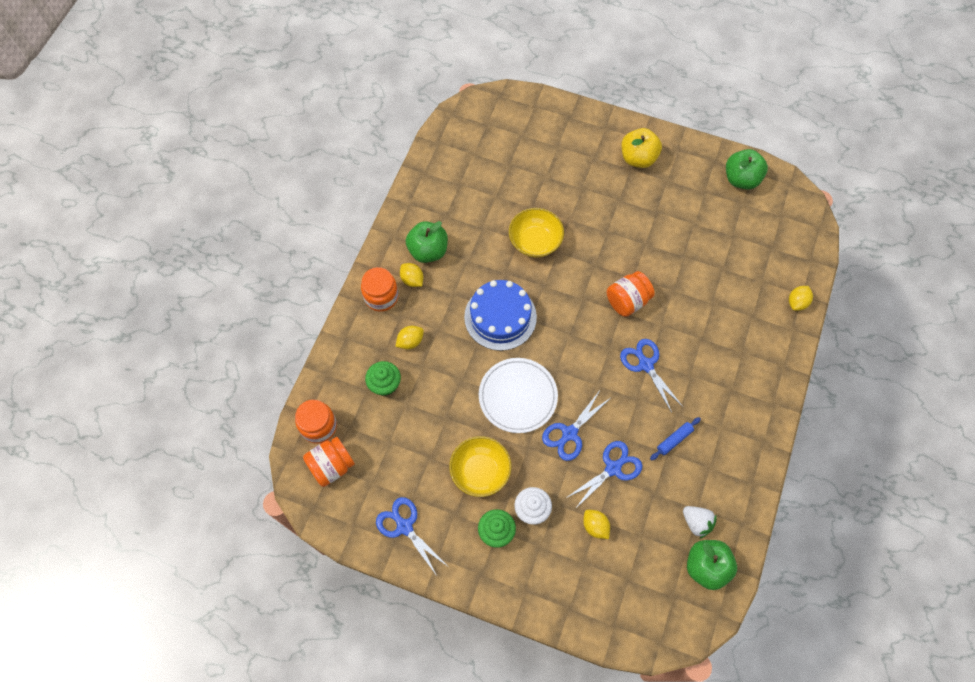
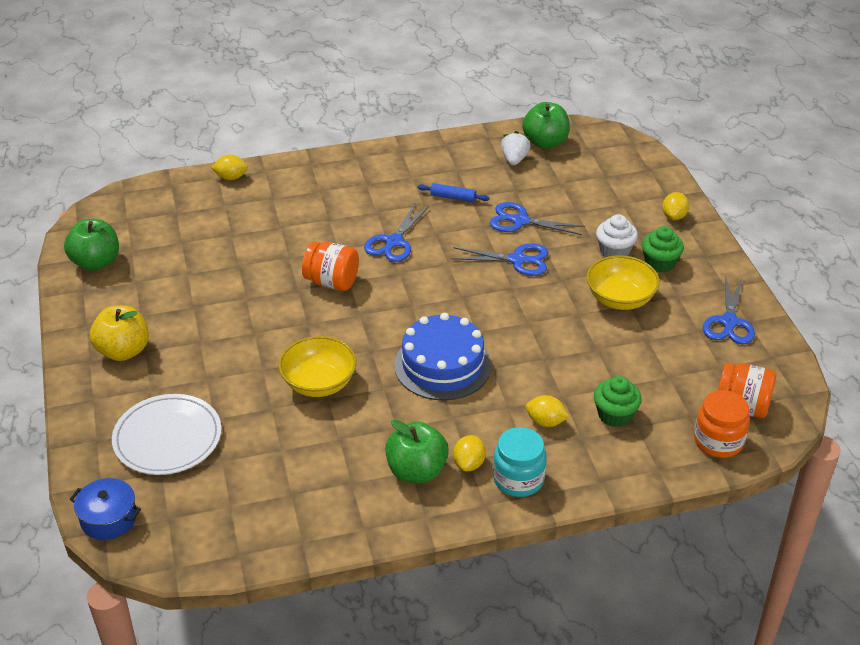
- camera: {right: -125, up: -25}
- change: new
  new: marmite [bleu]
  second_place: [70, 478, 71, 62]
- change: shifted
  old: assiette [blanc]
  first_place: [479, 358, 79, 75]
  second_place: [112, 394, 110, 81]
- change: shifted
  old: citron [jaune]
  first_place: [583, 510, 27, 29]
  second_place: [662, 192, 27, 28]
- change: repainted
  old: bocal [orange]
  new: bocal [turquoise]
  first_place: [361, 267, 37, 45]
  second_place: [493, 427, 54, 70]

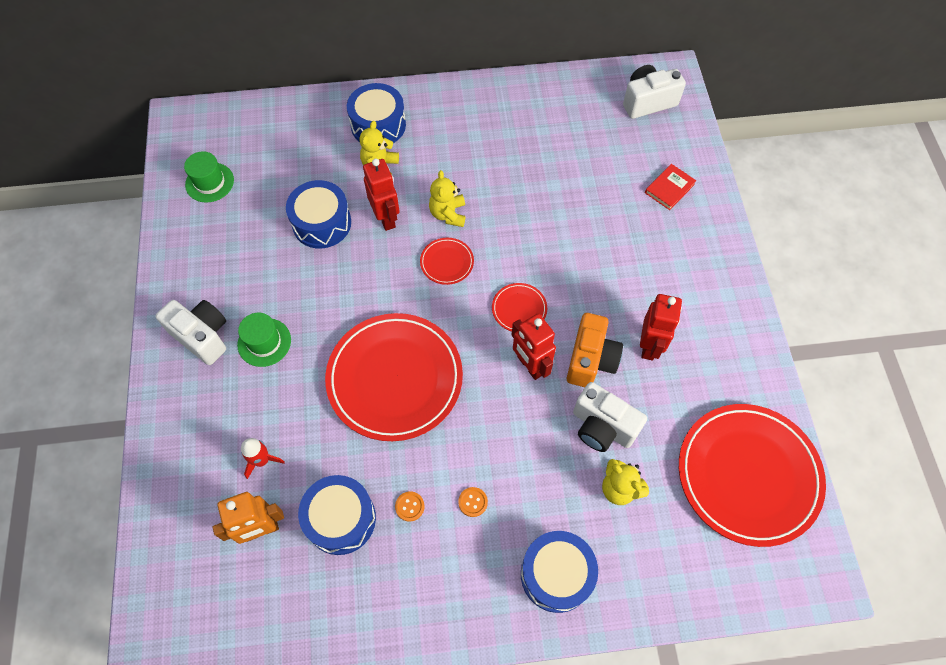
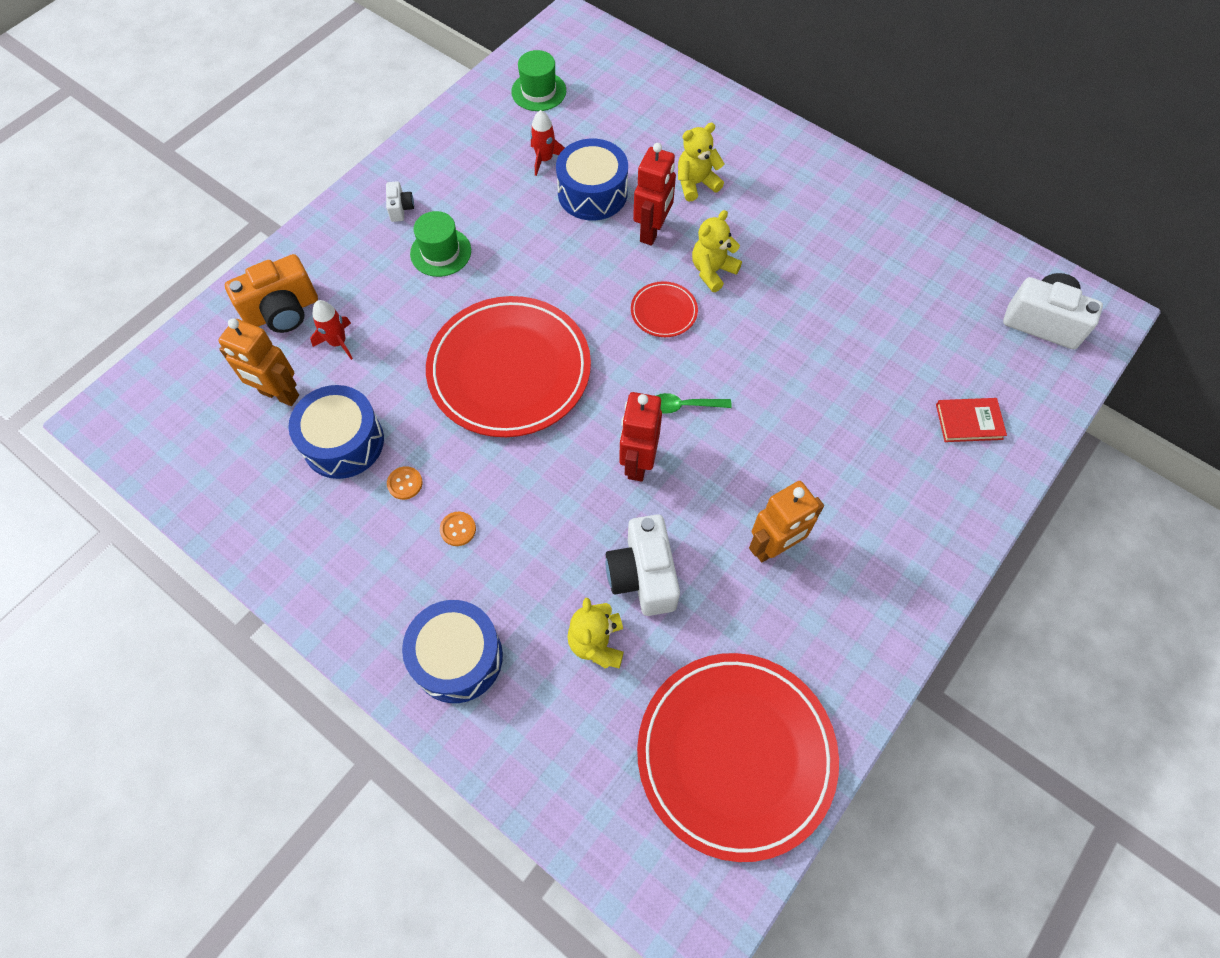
- camera: {right: 45, up: 0}
- change: gone
  old: tambour [bleu]
  first_place: [347, 83, 59, 60]
- change: new
  new: fusée [rouge]
  second_place: [530, 110, 35, 66]
- change: shifted
  old: appareil photo [orange]
  first_place: [567, 313, 56, 74]
  second_place: [225, 254, 93, 79]
- change: swapped
  old: assiette [rouge]
  new: cuillère [vert]
  first_place: [492, 283, 55, 48]
  second_place: [656, 393, 76, 21]
- change: repainted
  old: robot [rouge]
  new: robot [orange]
  first_place: [640, 294, 42, 66]
  second_place: [749, 481, 75, 81]
- change: scaled
  old: appareil photo [blanc]
  first_place: [156, 300, 70, 65]
  second_place: [386, 181, 28, 41]
  factor: 0.48

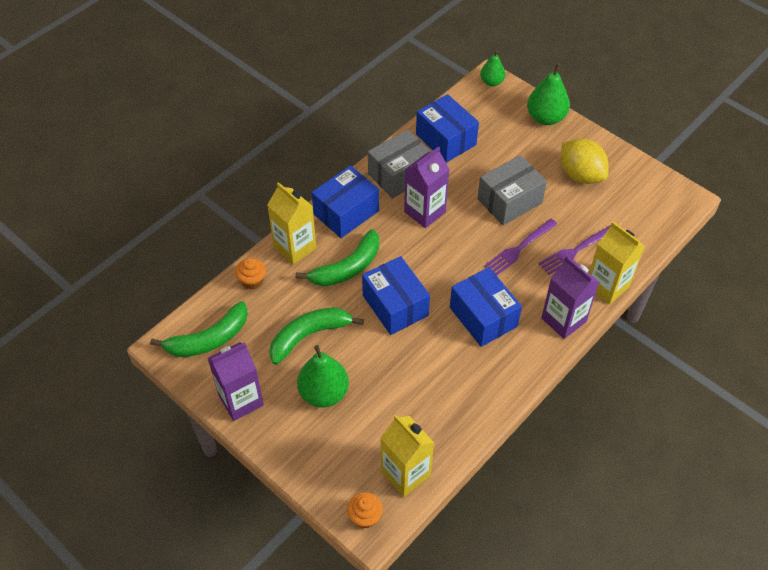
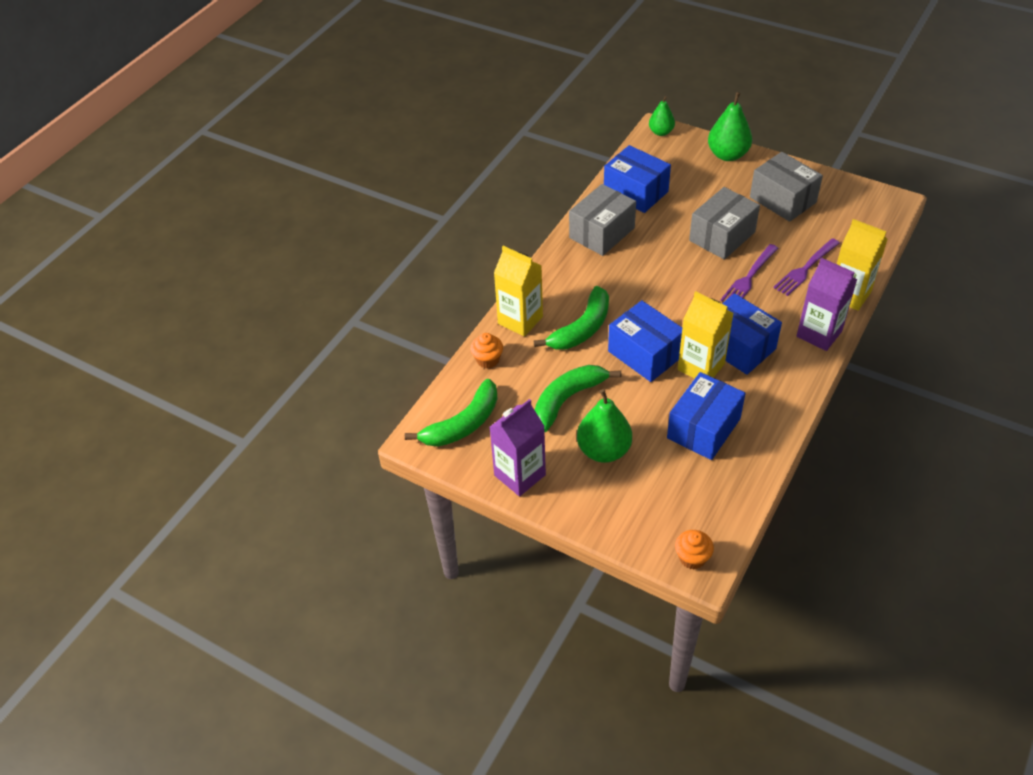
- camera: {right: -10, up: -5}
- change: gone
  old: brique de lait [violet]
  first_place: [404, 146, 46, 82]
- change: shifted
  old: boîte [bleu]
  first_place: [312, 166, 67, 72]
  second_place: [667, 372, 79, 88]
- change: shifted
  old: brique de lait [jaune]
  first_place: [380, 415, 54, 82]
  second_place: [678, 291, 56, 88]
- change: swapped
  old: citron [jaune]
  new: boîte [gris]
  first_place: [561, 139, 48, 45]
  second_place: [750, 152, 73, 70]

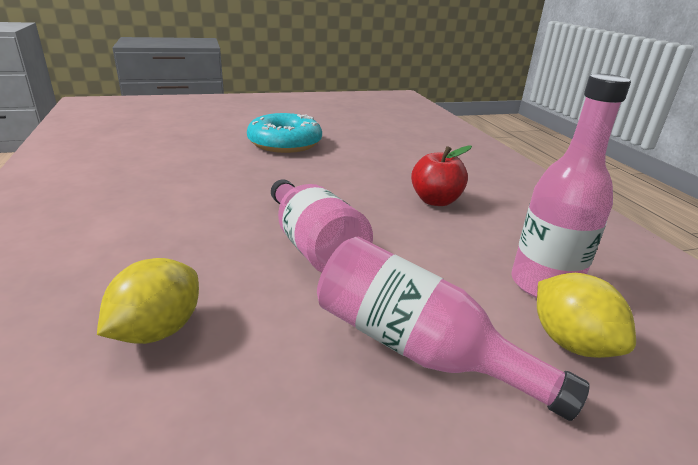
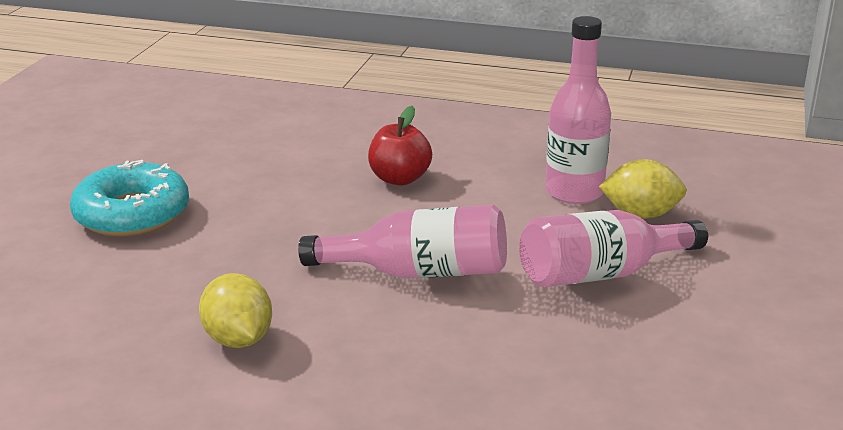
- camera: {right: -55, up: 0}
- change: shifted
  old: citron [jaune]
  first_place: [97, 258, 102, 86]
  second_place: [199, 273, 73, 75]

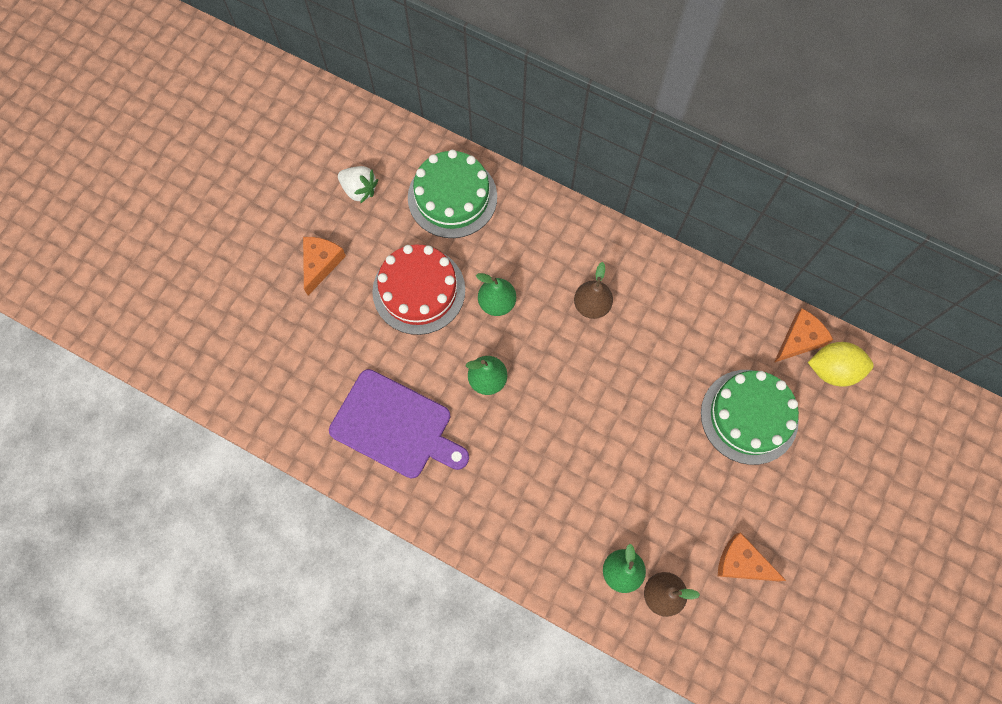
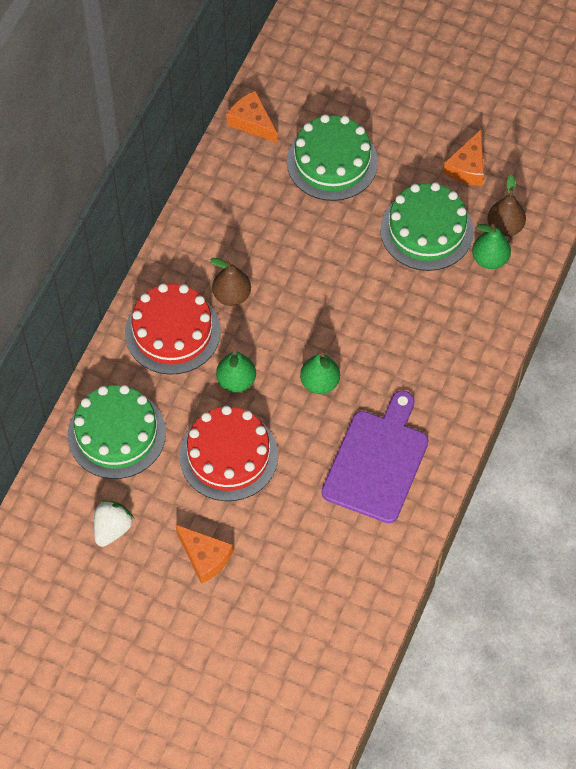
- camera: {right: -95, up: -10}
- change: gone
  old: citron [jaune]
  first_place: [808, 342, 66, 45]
- change: new
  new: gâteau [rouge]
  second_place: [125, 283, 96, 92]
- change: new
  new: gâteau [vert]
  second_place: [380, 182, 94, 89]
- change: rotated
  old: fromage [orange]
  first_place: [303, 237, 43, 58]
  second_place: [175, 524, 58, 60]
  degrees: -150

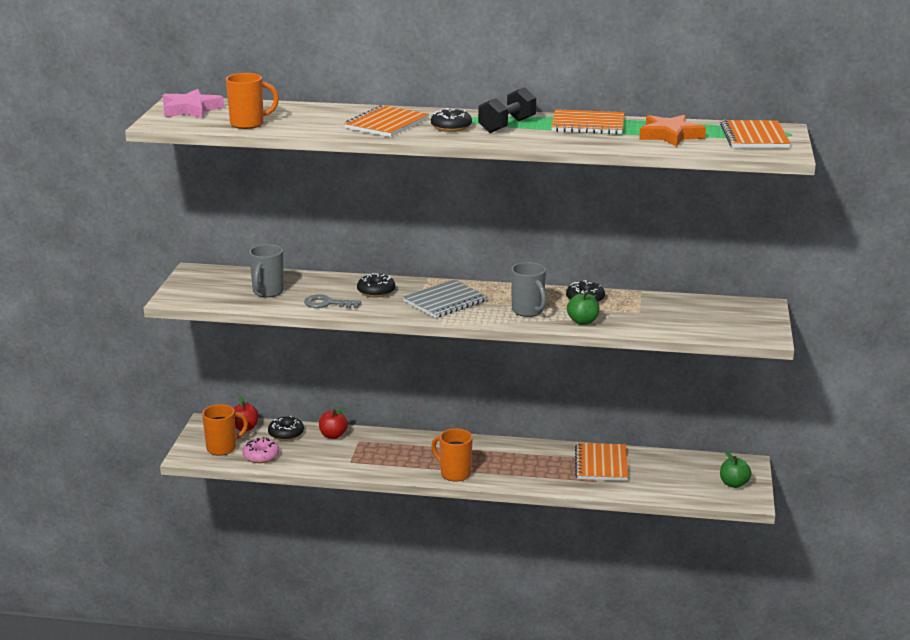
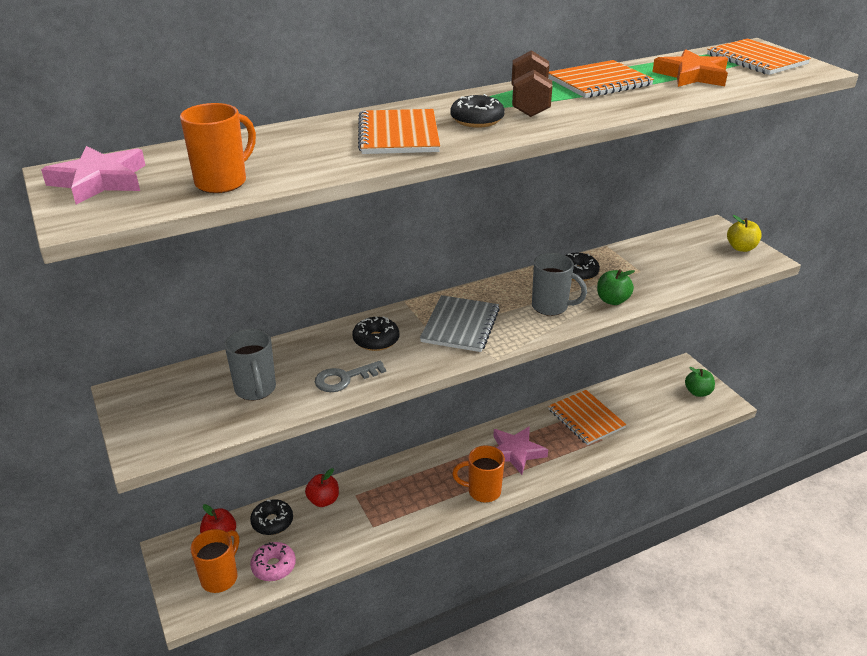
- camera: {right: -35, up: 10}
- change: new
  new: étoile [rose]
  second_place: [493, 426, 55, 49]
- change: new
  new: pomme [jaune]
  second_place: [727, 215, 35, 37]
- change: repainted
  old: haltère [noir]
  new: haltère [marron]
  first_place: [478, 87, 58, 46]
  second_place: [511, 50, 42, 67]

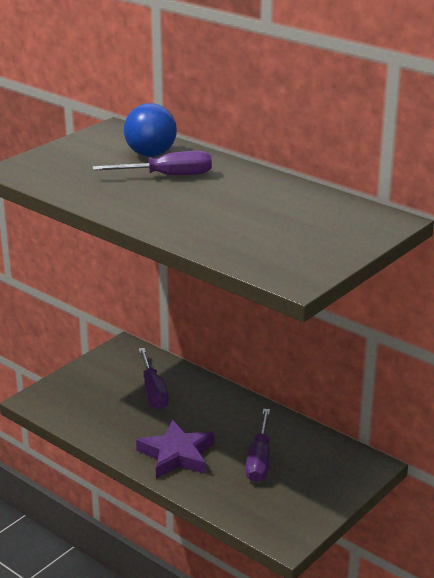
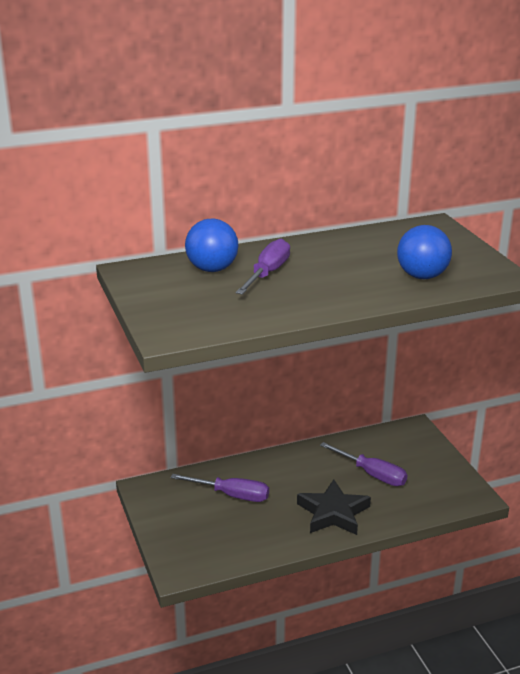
- camera: {right: -60, up: 0}
- change: new
  new: balle [bleu]
  second_place: [397, 225, 55, 54]
- change: repainted
  old: étoile [violet]
  new: étoile [noir]
  first_place: [136, 419, 79, 60]
  second_place: [297, 480, 74, 55]

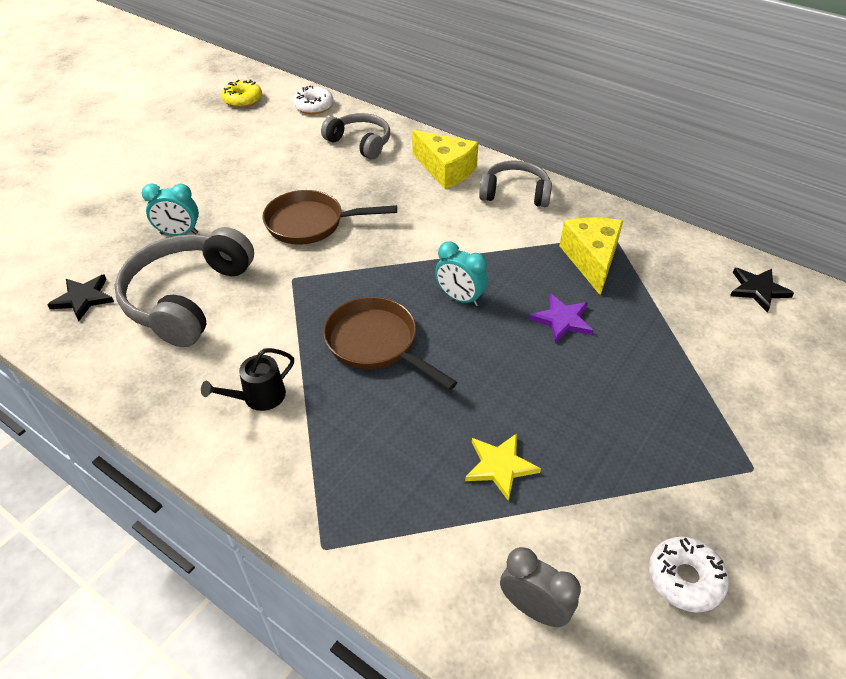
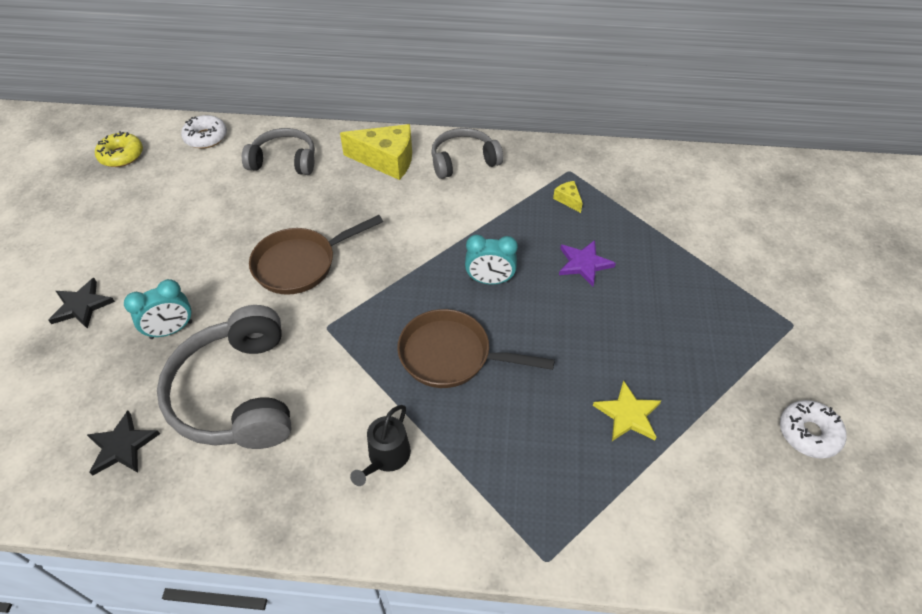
- camera: {right: -30, up: 5}
- change: gone
  old: réveil [gris]
  first_place: [500, 547, 81, 80]
- change: shifted
  old: étoile [noir]
  first_place: [730, 268, 64, 44]
  second_place: [48, 278, 67, 51]
- change: scaled
  old: fromage [jaune]
  first_place: [559, 217, 64, 79]
  second_place: [553, 181, 30, 32]
  factor: 0.45

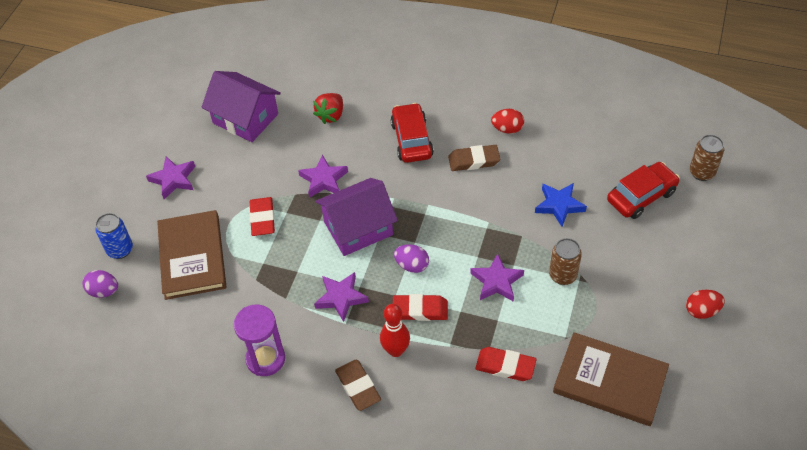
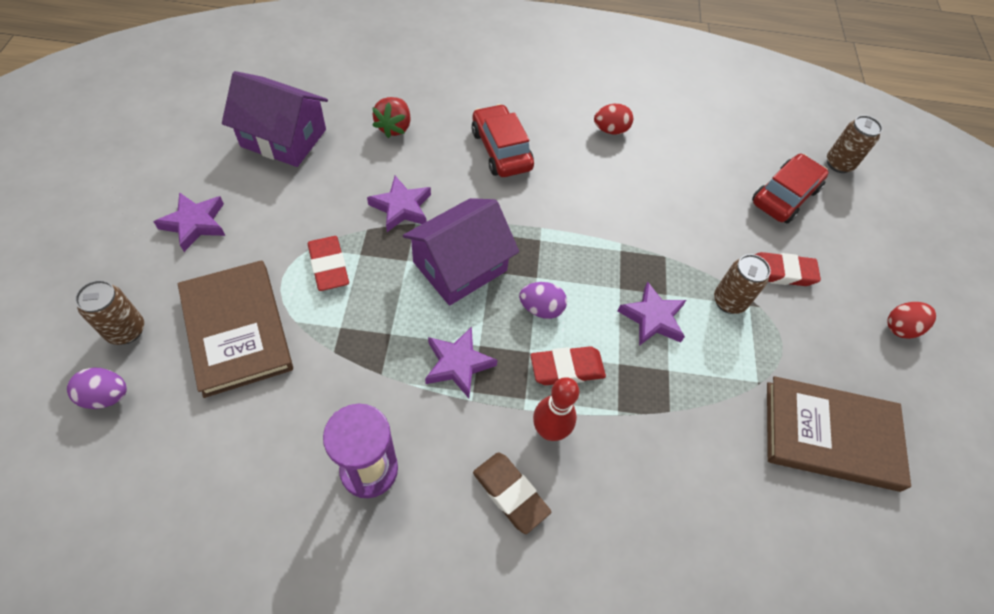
- camera: {right: -20, up: 5}
- change: gone
  old: gomme [marron]
  first_place: [448, 145, 52, 26]
- change: gone
  old: étoile [bleu]
  first_place: [535, 183, 52, 44]
- change: shifted
  old: gomme [rouge]
  first_place: [475, 347, 61, 34]
  second_place: [754, 252, 67, 34]
- change: repainted
  old: canette [bleu]
  new: canette [marron]
  first_place: [95, 213, 38, 46]
  second_place: [75, 280, 69, 65]

